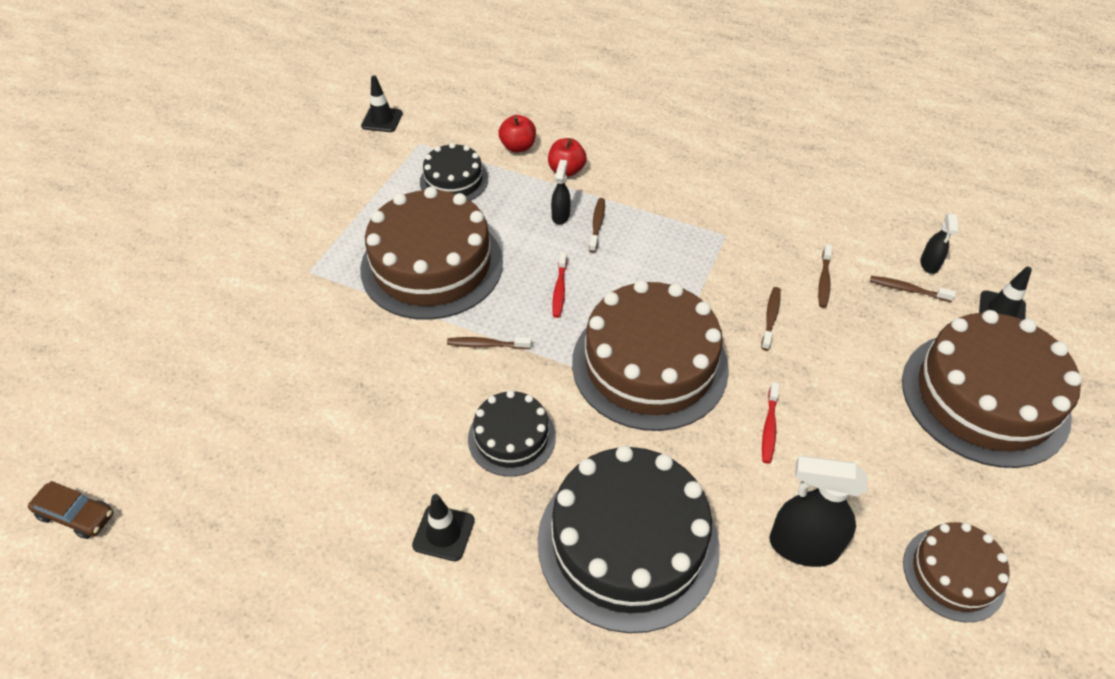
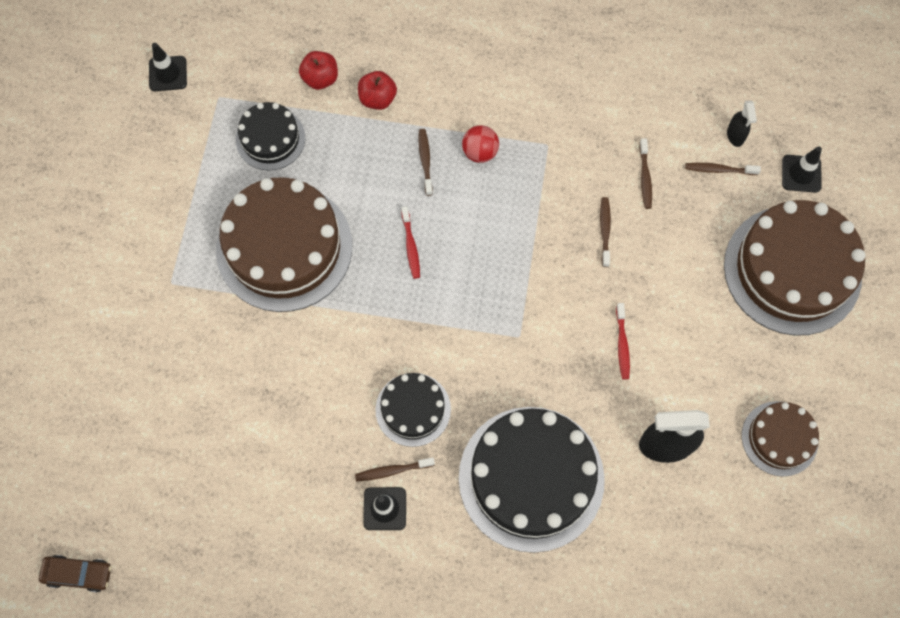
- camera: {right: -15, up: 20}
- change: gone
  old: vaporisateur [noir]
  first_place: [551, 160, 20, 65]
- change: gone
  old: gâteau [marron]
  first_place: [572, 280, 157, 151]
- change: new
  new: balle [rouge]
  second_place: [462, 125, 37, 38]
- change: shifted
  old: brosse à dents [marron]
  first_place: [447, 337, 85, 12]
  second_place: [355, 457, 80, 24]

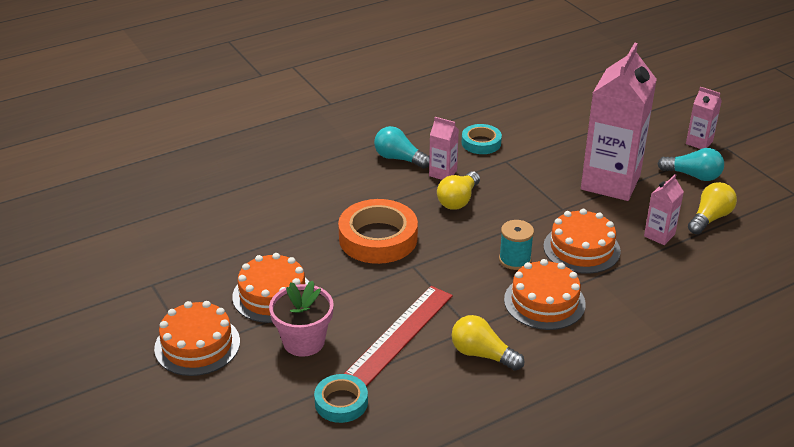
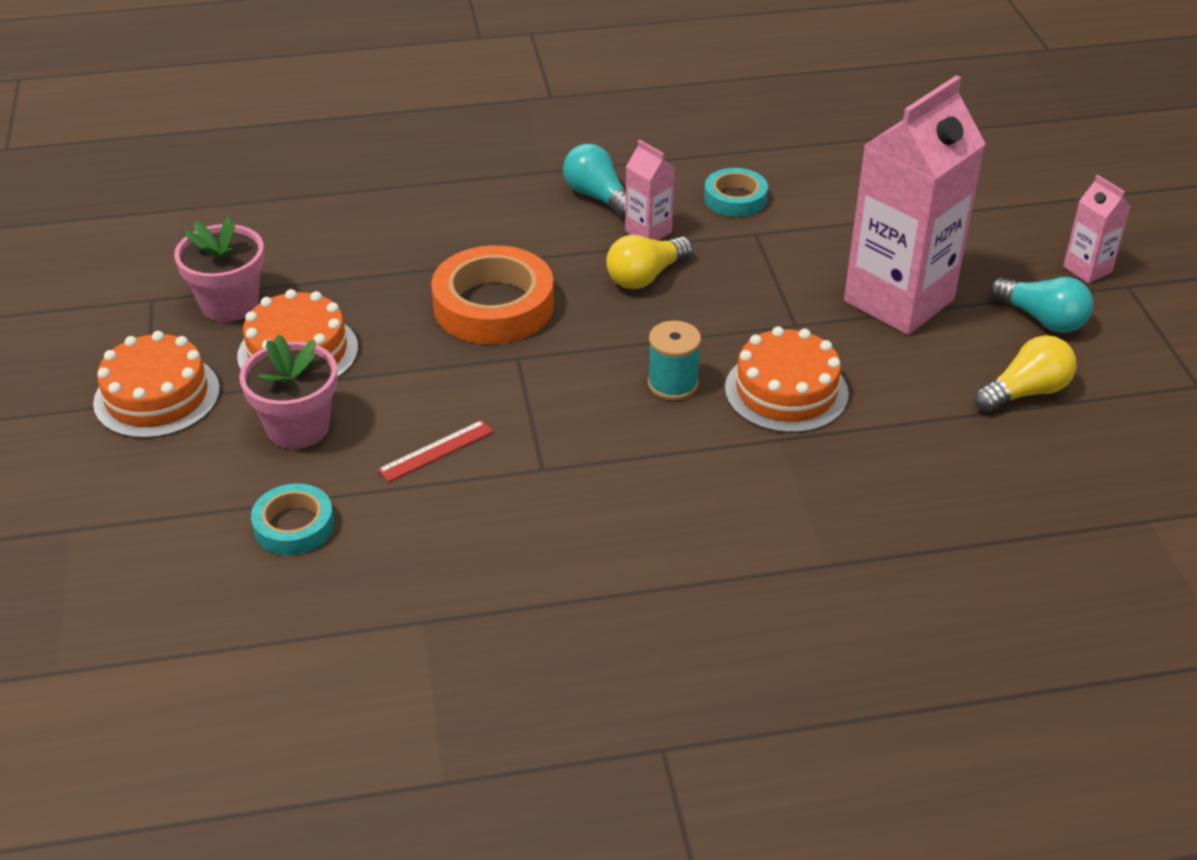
- camera: {right: 20, up: 5}
- change: gone
  old: ampoule [jaune]
  first_place: [451, 315, 74, 56]
- change: gone
  old: gâteau [orange]
  first_place: [504, 259, 82, 71]
- change: gone
  old: brique de lait [rose]
  first_place: [644, 174, 40, 71]
- change: new
  new: pot de fleurs [rose]
  second_place: [174, 217, 90, 105]
- change: scaled
  old: règle [rouge]
  first_place: [344, 286, 109, 101]
  second_place: [377, 420, 117, 62]
  factor: 0.52

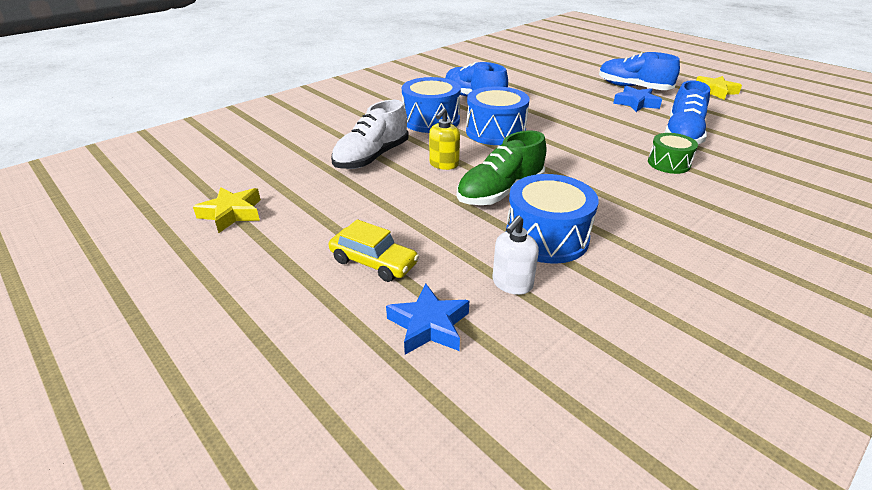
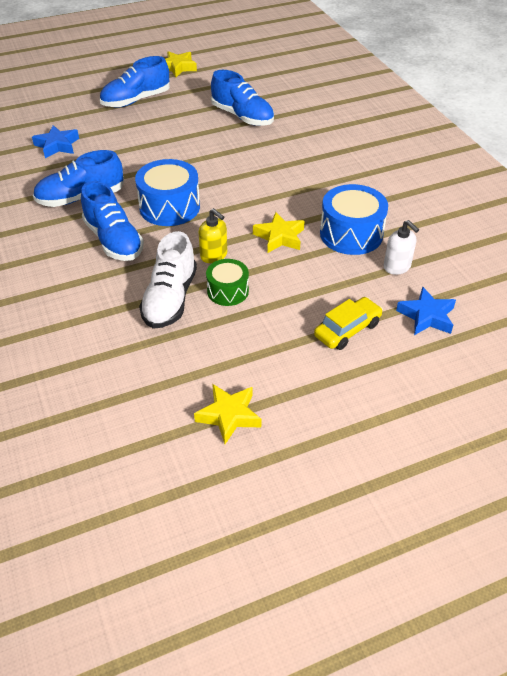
- camera: {right: -70, up: 10}
- change: shifted
  old: étoile [bleu]
  first_place: [613, 86, 49, 26]
  second_place: [32, 125, 47, 33]
- change: shifted
  old: tambour [vert]
  first_place: [648, 133, 50, 41]
  second_place: [206, 259, 43, 47]
- change: swapped
  old: tambour [bleu]
  new: chaussure [bleu]
  first_place: [402, 77, 59, 56]
  second_place: [81, 181, 63, 80]
- change: swapped
  old: chaussure [vert]
  new: étoile [jaune]
  first_place: [457, 130, 89, 75]
  second_place: [253, 212, 51, 41]
- change: rotated
  old: chaussure [blanc]
  first_place: [331, 100, 78, 69]
  second_place: [139, 231, 58, 98]
  degrees: 45

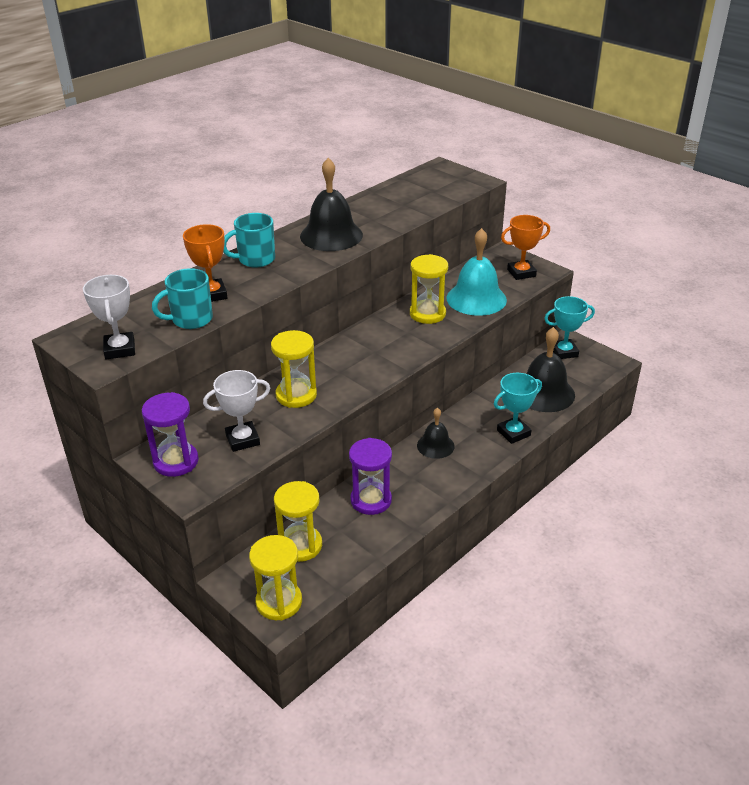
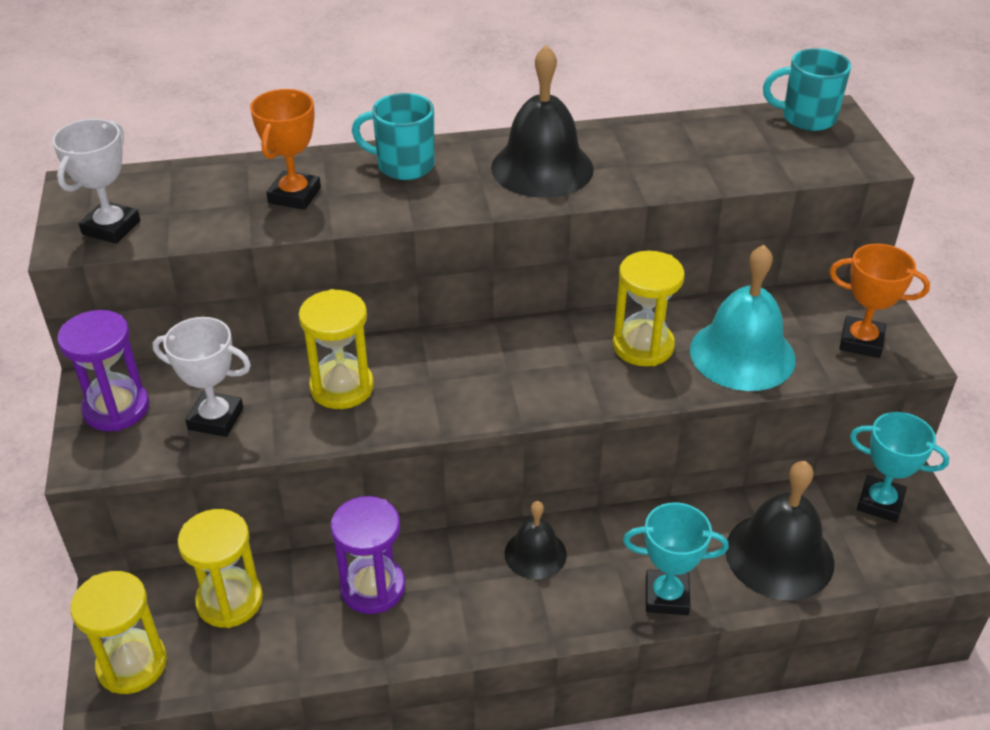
- camera: {right: 35, up: 5}
- change: shifted
  old: tasse [turquoise]
  first_place: [152, 268, 61, 61]
  second_place: [763, 48, 88, 83]

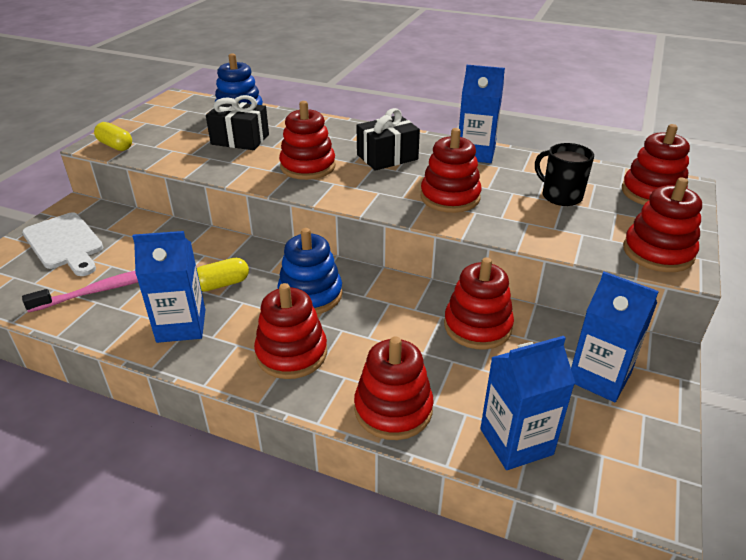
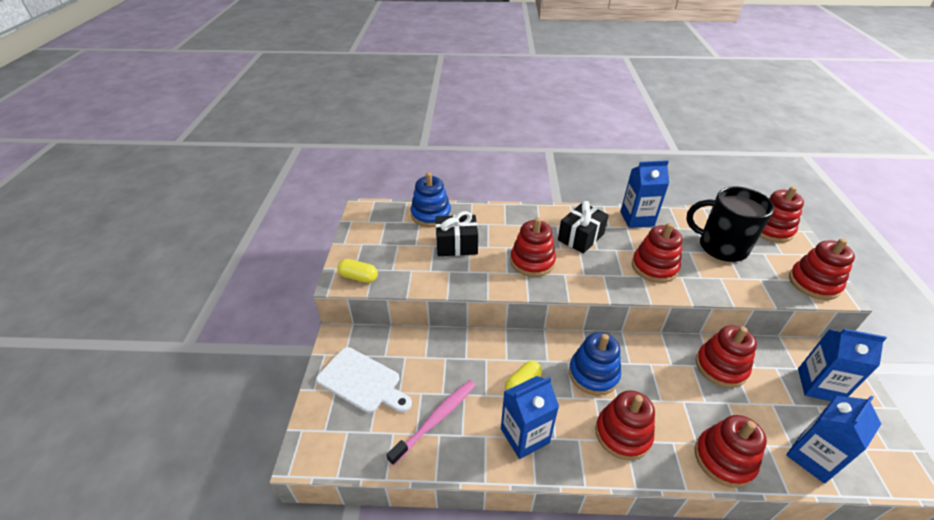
- camera: {right: -20, up: 5}
- change: scaled
  old: tasse [noir]
  first_place: [535, 143, 59, 63]
  second_place: [686, 186, 89, 76]
  factor: 1.62

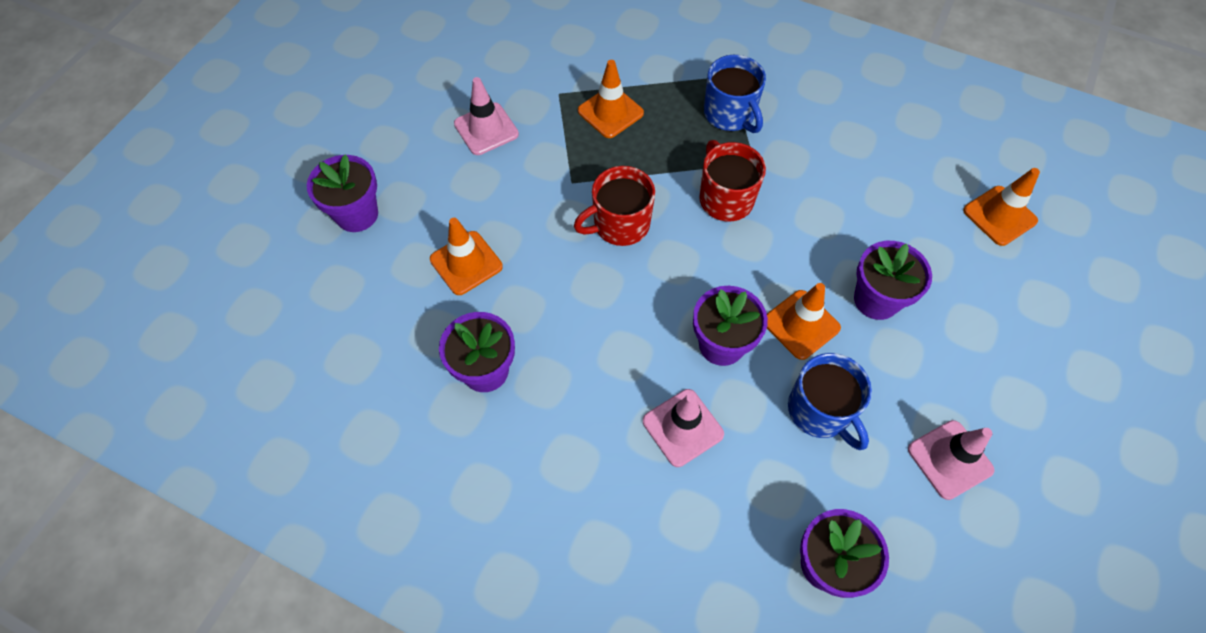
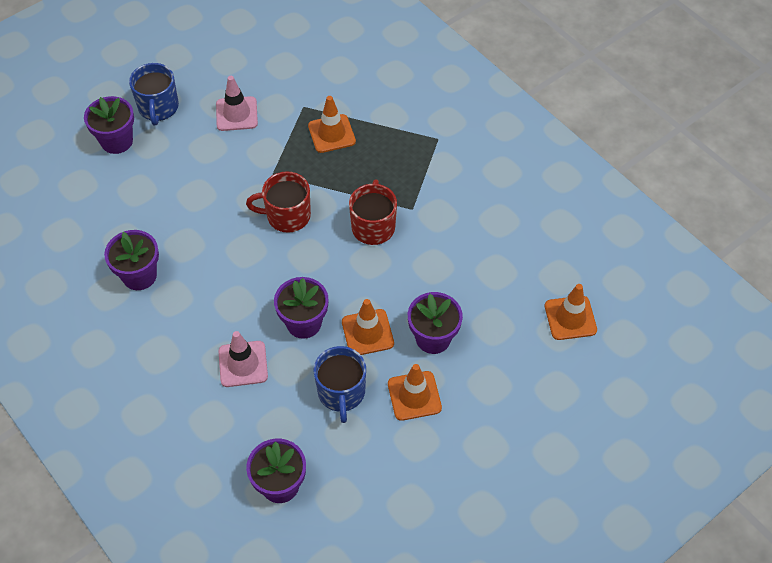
- camera: {right: 25, up: -5}
- change: gone
  old: cône de chantier [rose]
  first_place: [908, 420, 86, 80]
- change: shifted
  old: cône de chantier [orange]
  first_place: [430, 218, 73, 77]
  second_place: [388, 364, 54, 57]
- change: shifted
  old: tasse [bleu]
  first_place: [704, 55, 62, 78]
  second_place: [129, 63, 50, 62]

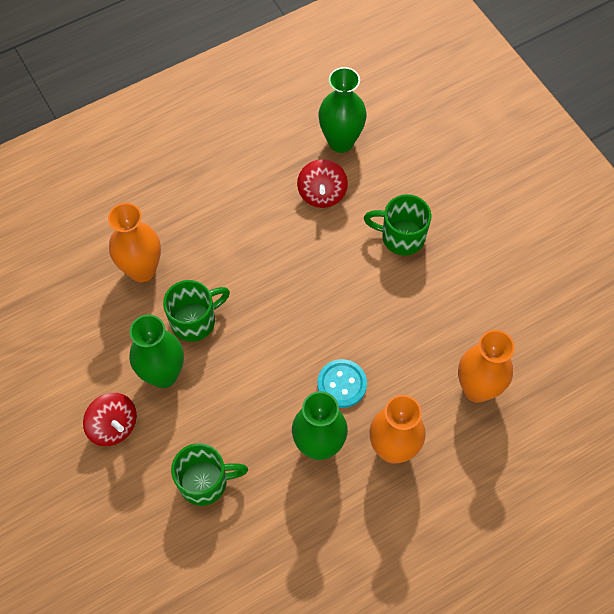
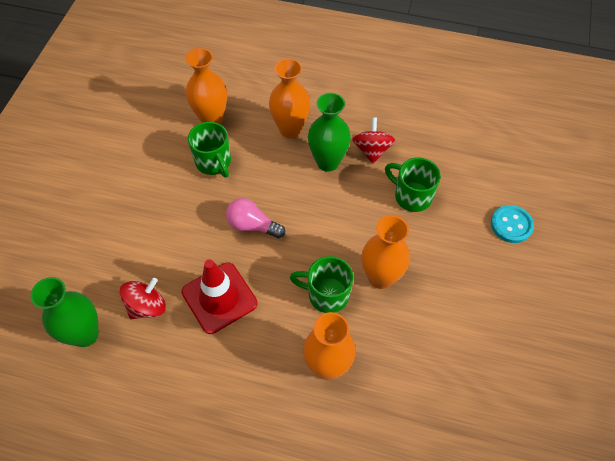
- camera: {right: -135, up: -5}
- change: new
  new: cône de chantier [rouge]
  second_place: [181, 259, 77, 75]
- change: new
  new: ampoule [rose]
  second_place: [226, 198, 59, 41]
- change: shifted
  old: toupie [rouge]
  first_place: [83, 393, 54, 53]
  second_place: [352, 117, 43, 47]
- change: shifted
  old: bouton [turquoise]
  first_place: [317, 359, 50, 49]
  second_place: [491, 205, 43, 38]
- change: shifted
  old: tasse [vert]
  first_place: [364, 194, 68, 62]
  second_place: [188, 122, 43, 55]
- change: repainted
  old: vase [vert]
  new: vase [orange]
  first_place: [129, 315, 55, 73]
  second_place: [362, 215, 48, 74]

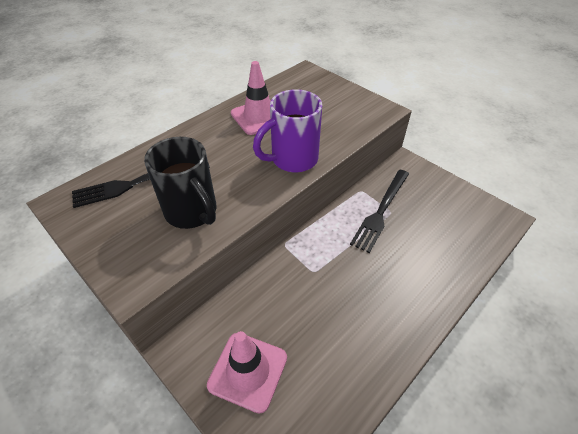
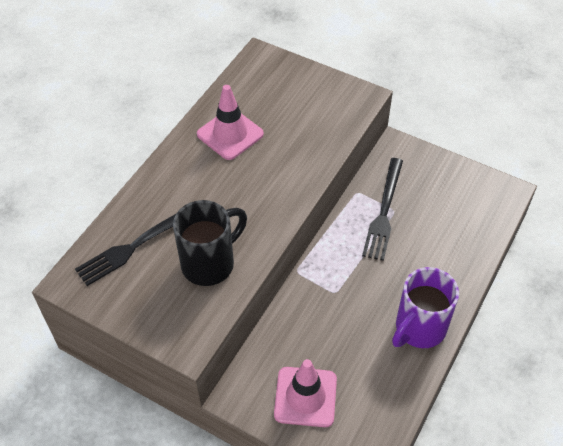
- camera: {right: -15, up: 5}
- change: shifted
  old: tasse [violet]
  first_place: [253, 89, 69, 84]
  second_place: [392, 267, 67, 81]
- change: rotated
  old: tasse [noir]
  first_place: [144, 137, 72, 92]
  second_place: [173, 200, 74, 86]
  degrees: -75

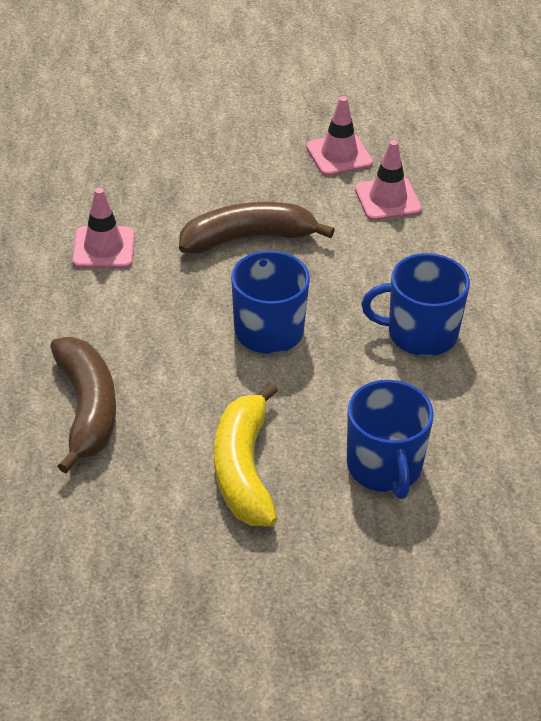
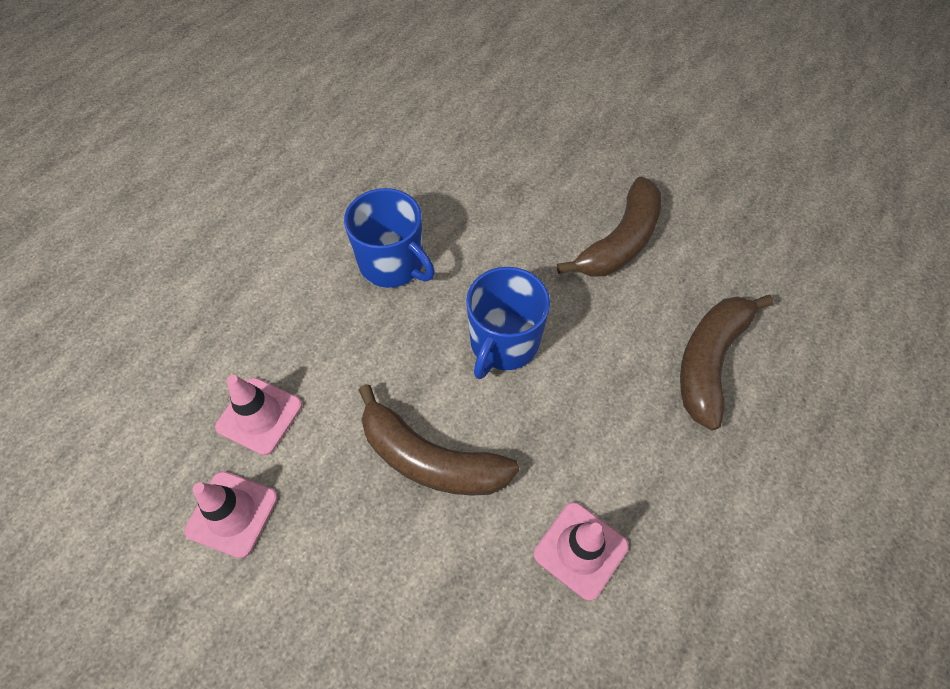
- camera: {right: -140, up: 15}
- change: gone
  old: tasse [bleu]
  first_place: [347, 380, 87, 119]
- change: repainted
  old: banane [jaune]
  new: banane [marron]
  first_place: [214, 383, 64, 143]
  second_place: [557, 176, 105, 101]

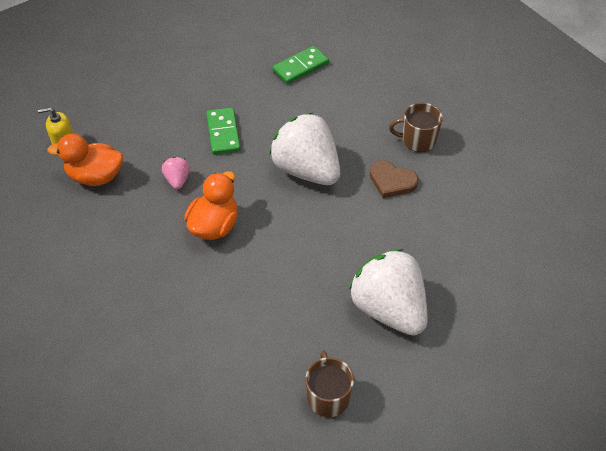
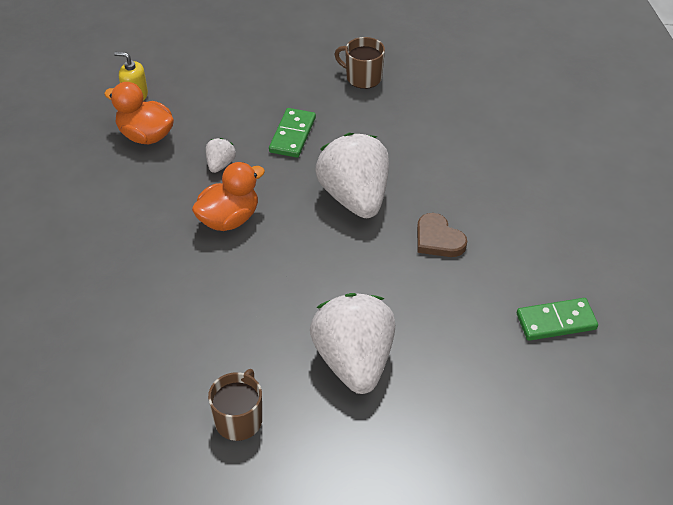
- camera: {right: 25, up: -5}
- change: shifted
  old: domino [vert]
  first_place: [272, 46, 57, 38]
  second_place: [517, 298, 81, 43]
- change: shifted
  old: tasse [marron]
  first_place: [389, 103, 54, 49]
  second_place: [335, 37, 50, 52]
- change: repainted
  old: fraise [rose]
  new: fraise [blanc]
  first_place: [162, 157, 28, 32]
  second_place: [206, 138, 30, 35]

